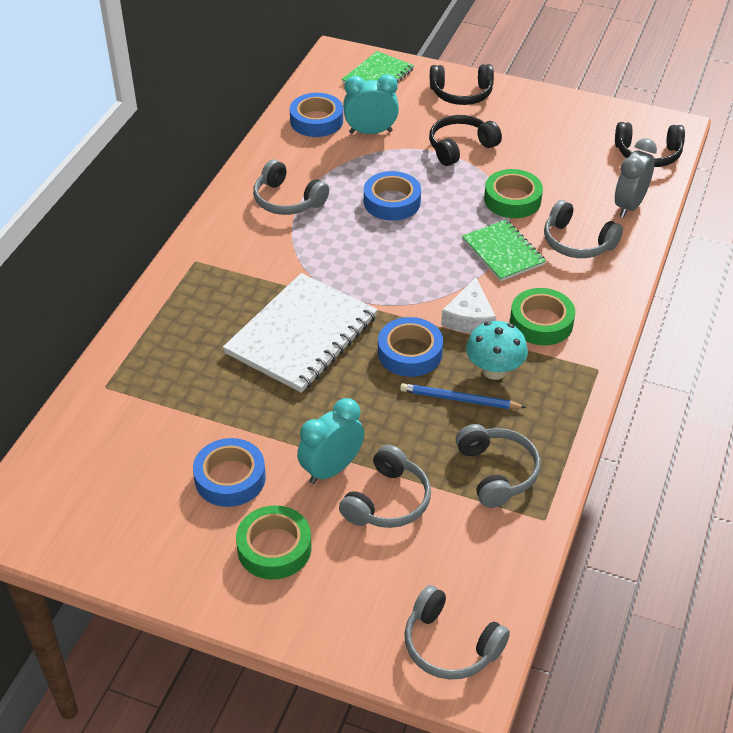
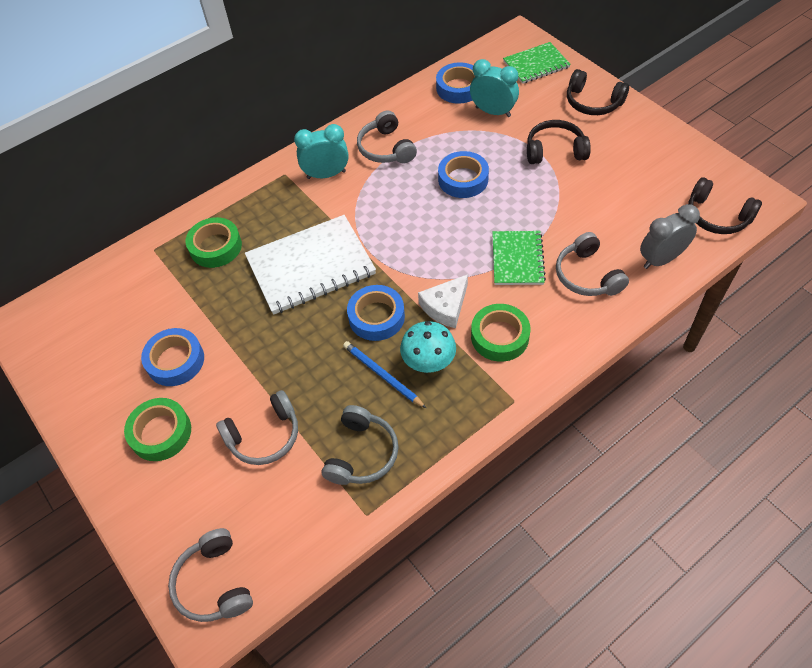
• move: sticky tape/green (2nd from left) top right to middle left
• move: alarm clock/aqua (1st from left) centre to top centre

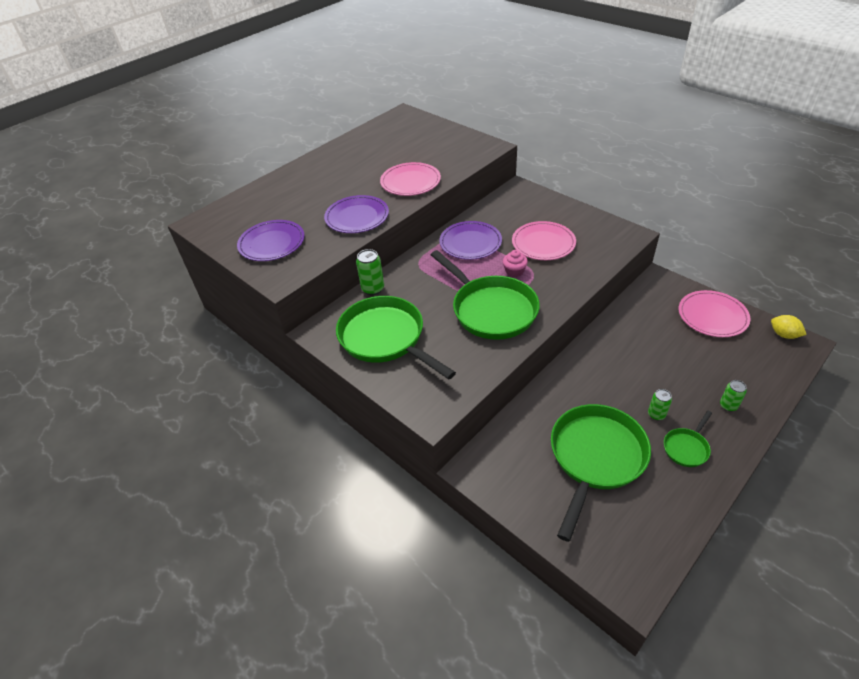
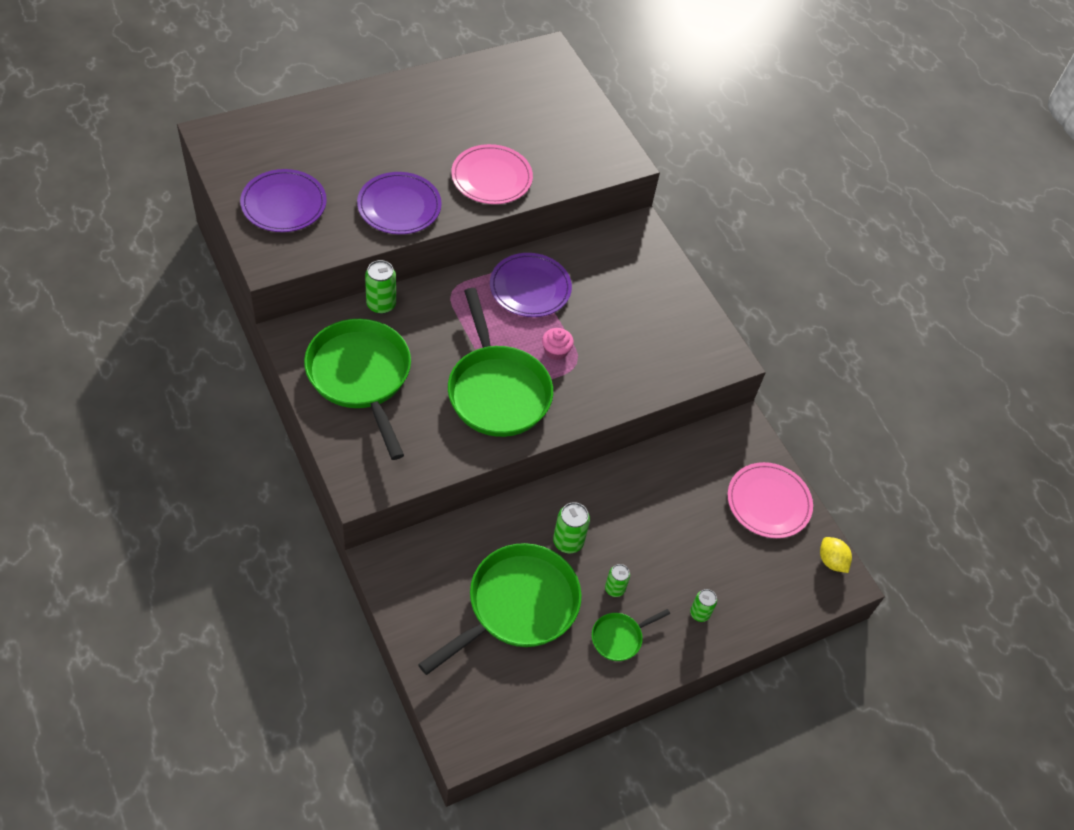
• insert: soda can/green (2nd from left) centre
• delete: flat dish/rosy (2nd from left) centre

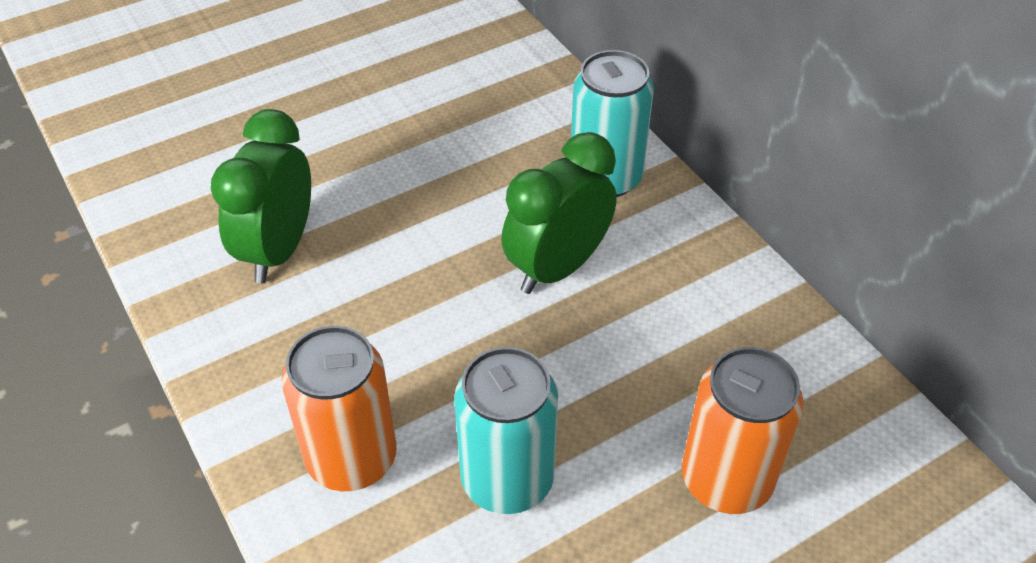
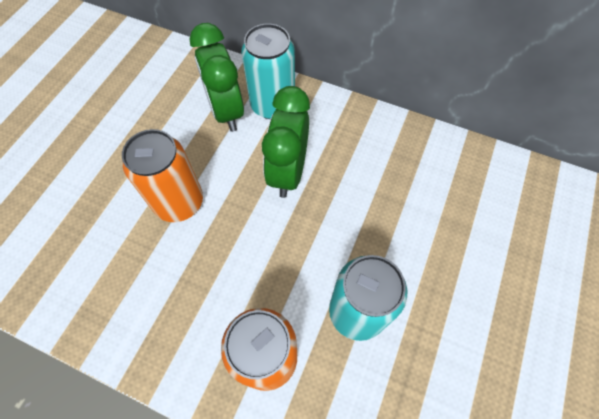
• move: soda can/orange-coloured (2nd from left in the first image) bottom right to soda can/orange-coloured (1st from left) middle left
• move: alarm clock/green (1st from left) middle left to top centre

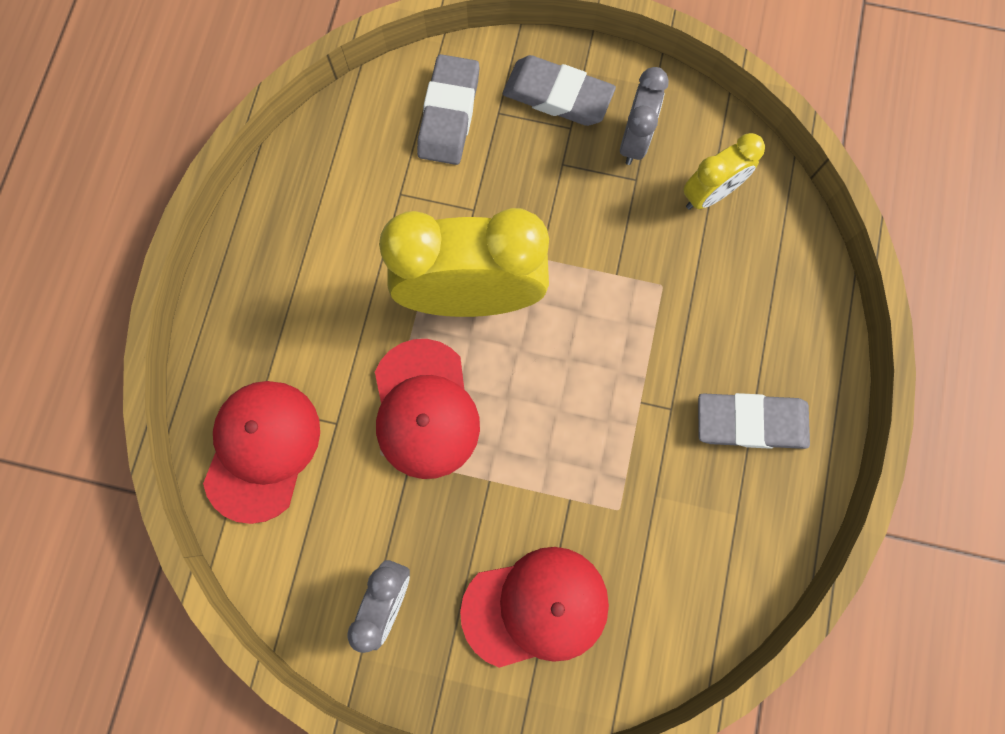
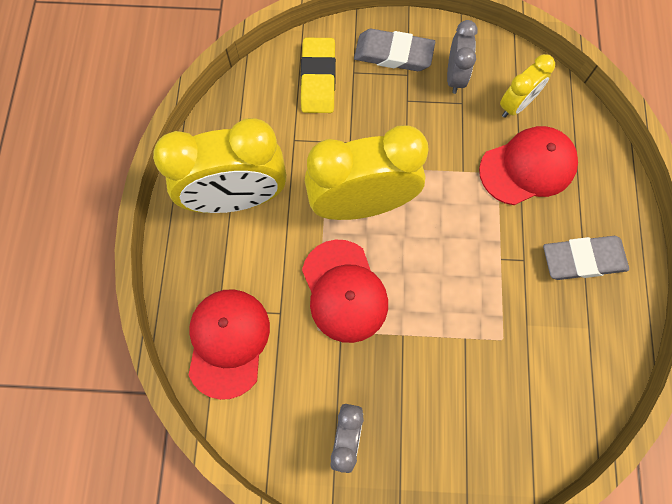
• insert: alarm clock/yellow (1st from left) top left
• recolor: eraser/ash-grey (1st from left) top centre to eraser/yellow top centre
• move: cap/scarlet (3rd from left) bottom centre to top right

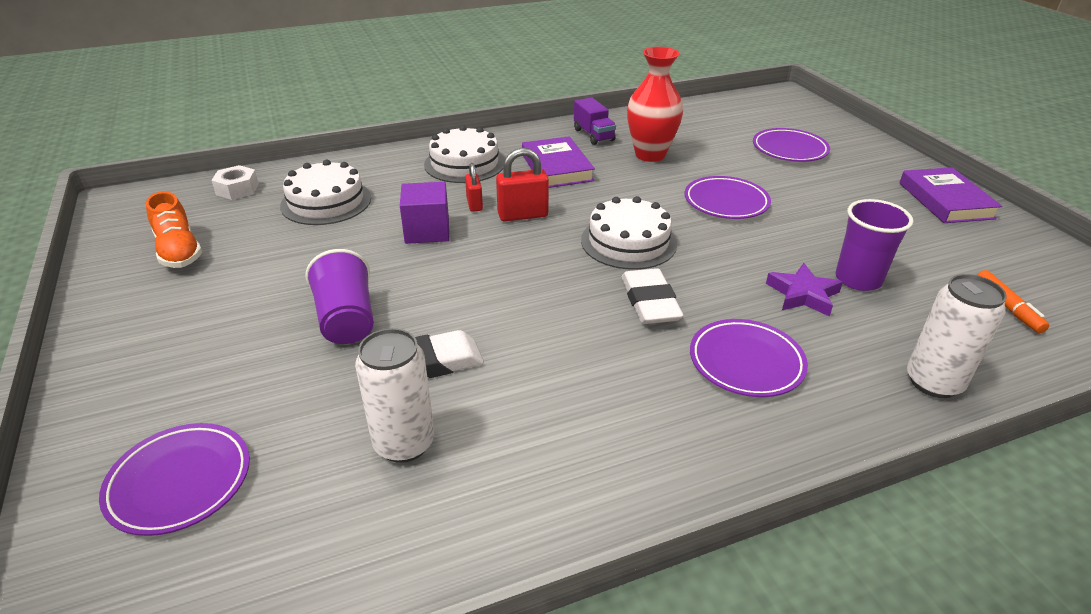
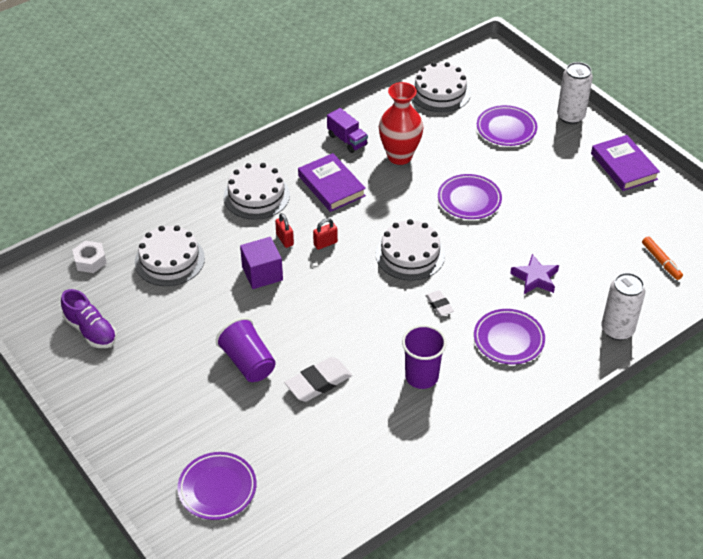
• recolor: shoe/orange-coloured middle left to shoe/royal purple middle left
• resize: lock/scarlet (2nd from left) top centre = centre x0.63
• move: beaker/royal purple (2nd from left) middle right to centre
• insert: cake/pure white (4th from left) top centre
• resize: eraser/pure white (2nd from left) centre = centre x0.57
• move: soda can/pure white (1st from left) centre to top right

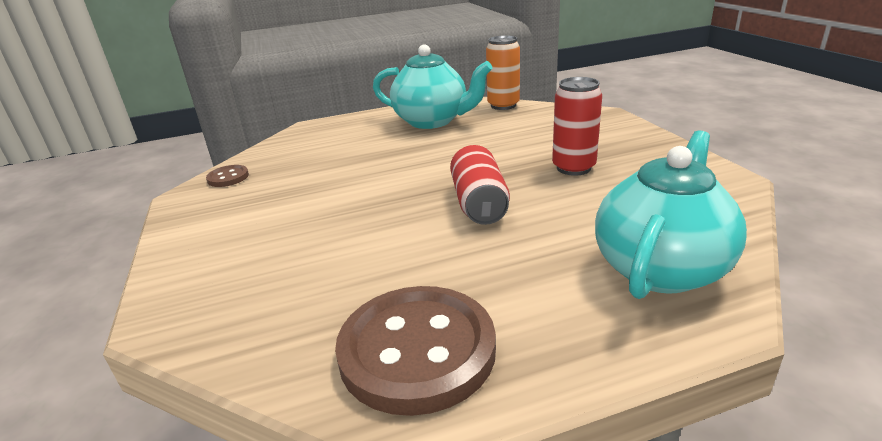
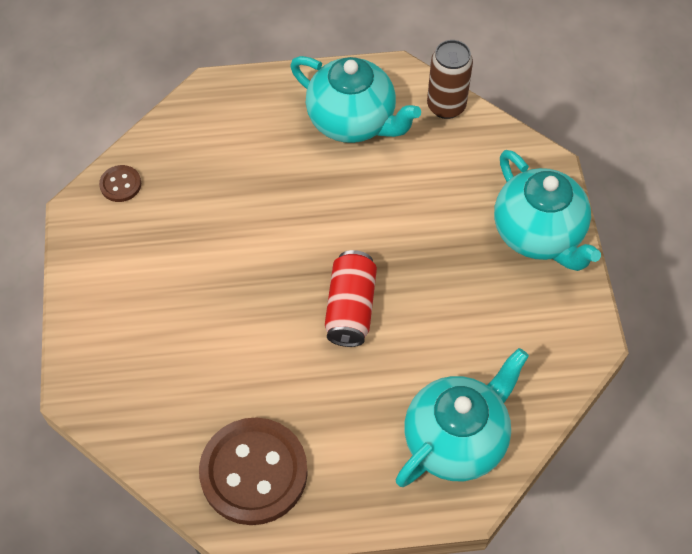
• recolor: soda can/orange-coloured top centre to soda can/russet top centre
• insert: china teapot/aqua (3rd from left) middle right
• delete: soda can/scarlet (2nd from left) top centre

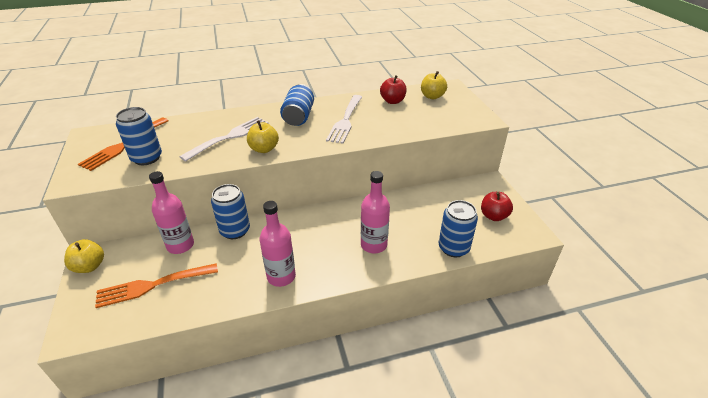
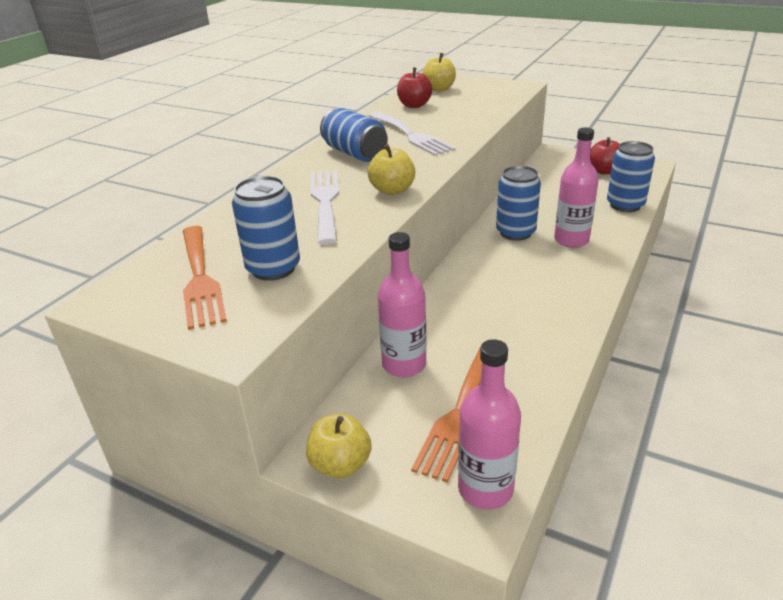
• move: bottle/rosy (2nd from left) centre to bottom centre
• move: soda can/royal blue (2nd from left in the first image) middle left to soda can/royal blue (3rd from left) centre

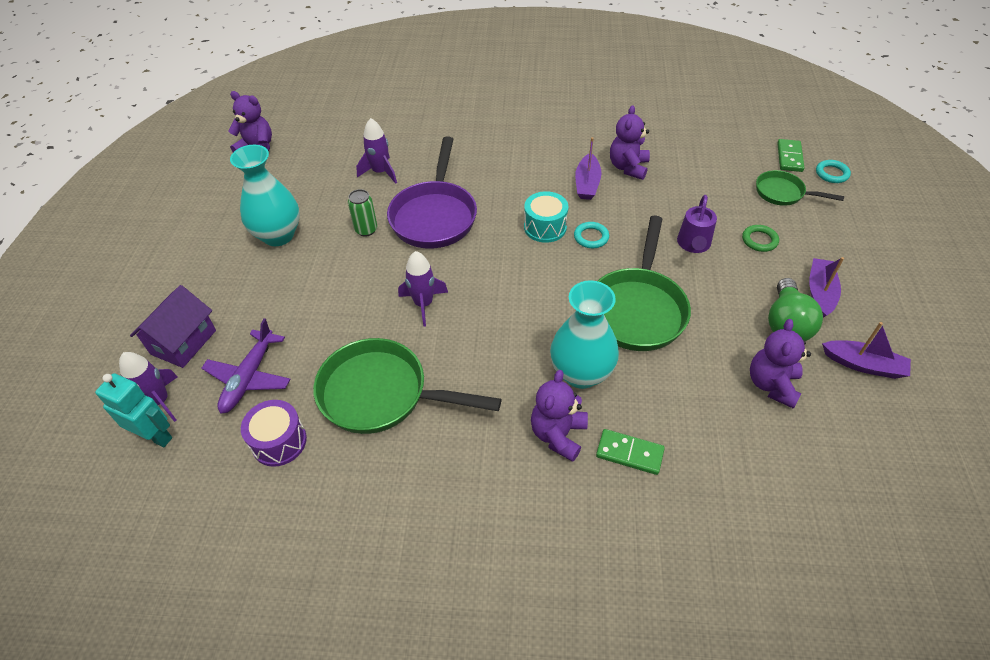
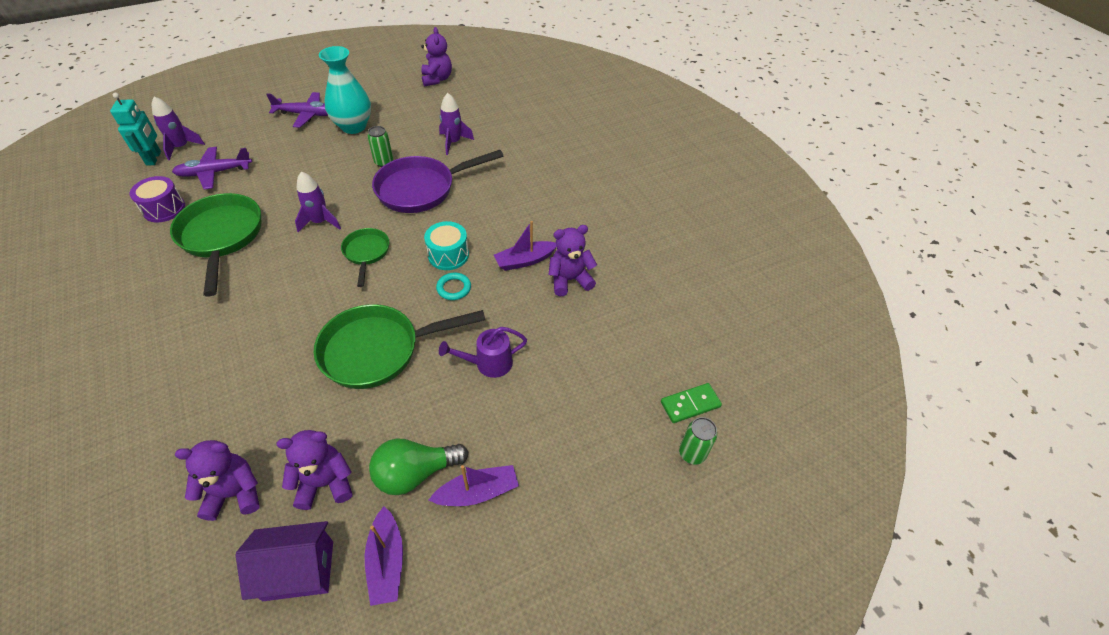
• move: teddy bear/royal purple (2nd from left in the first image) centre to teddy bear/royal purple (1st from left) bottom left
• move: house/royal purple middle left to bottom left
• insert: toy plane/royal purple (2nd from left) top left
• move: frying pan/green (3rd from left in the first image) top right to frying pan/green (2nd from left) middle left
• replace: ring/aqua (2nd from left) top right to soda can/green (2nd from left) bottom centre
• delete: tall vase/aqua (2nd from left) centre
• delete: domino piece/green (1st from left) bottom centre
• delete: ring/green middle right

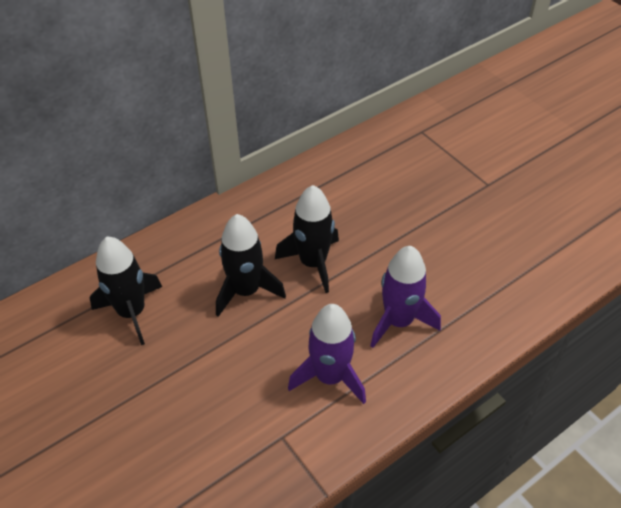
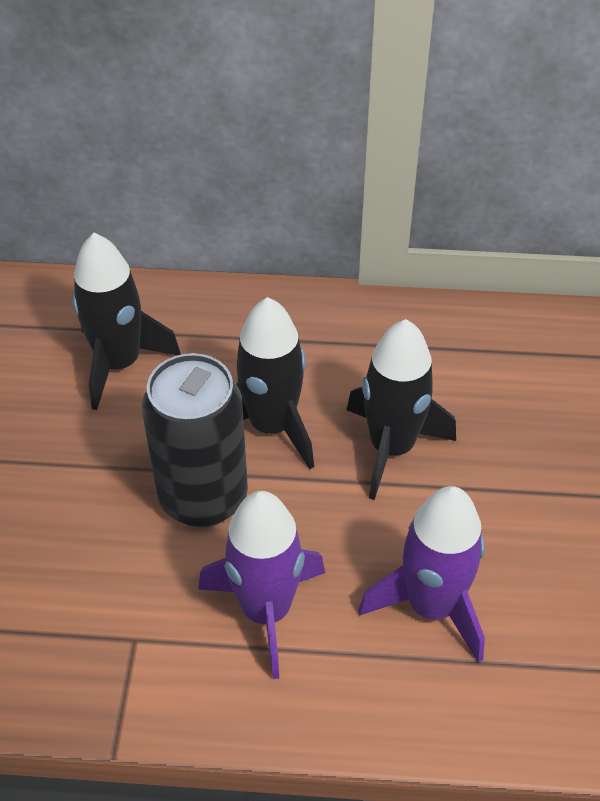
• insert: soda can/ebony middle left

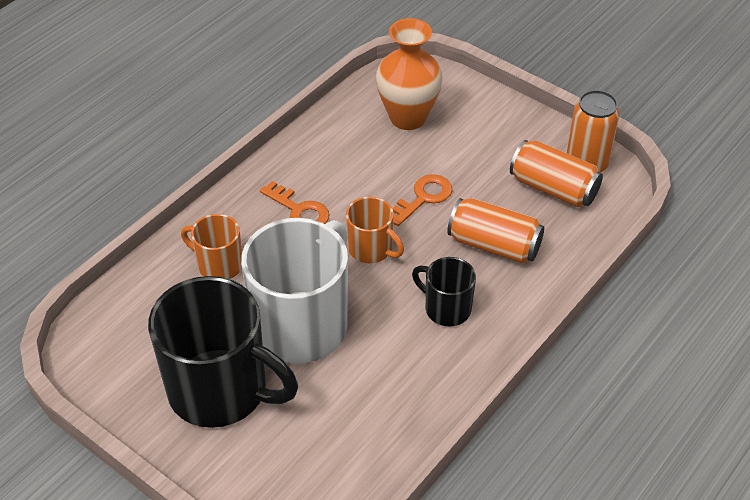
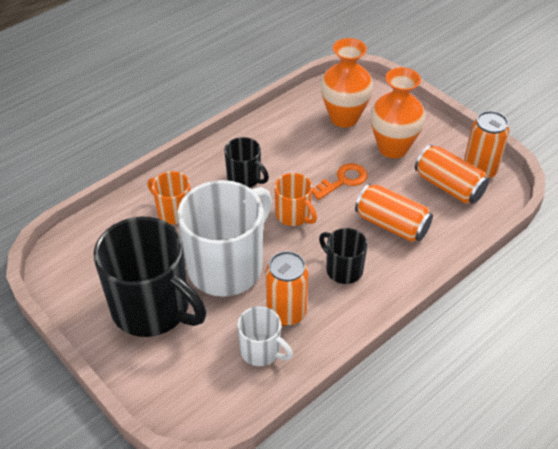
• replace: key/orange-coloured (1st from left) centre to tea mug/ebony (2nd from left) centre
• insert: tea mug/pure white (2nd from left) bottom centre
• insert: soda can/orange-coloured (1st from left) centre
• insert: tall vase/orange-coloured (2nd from left) top right

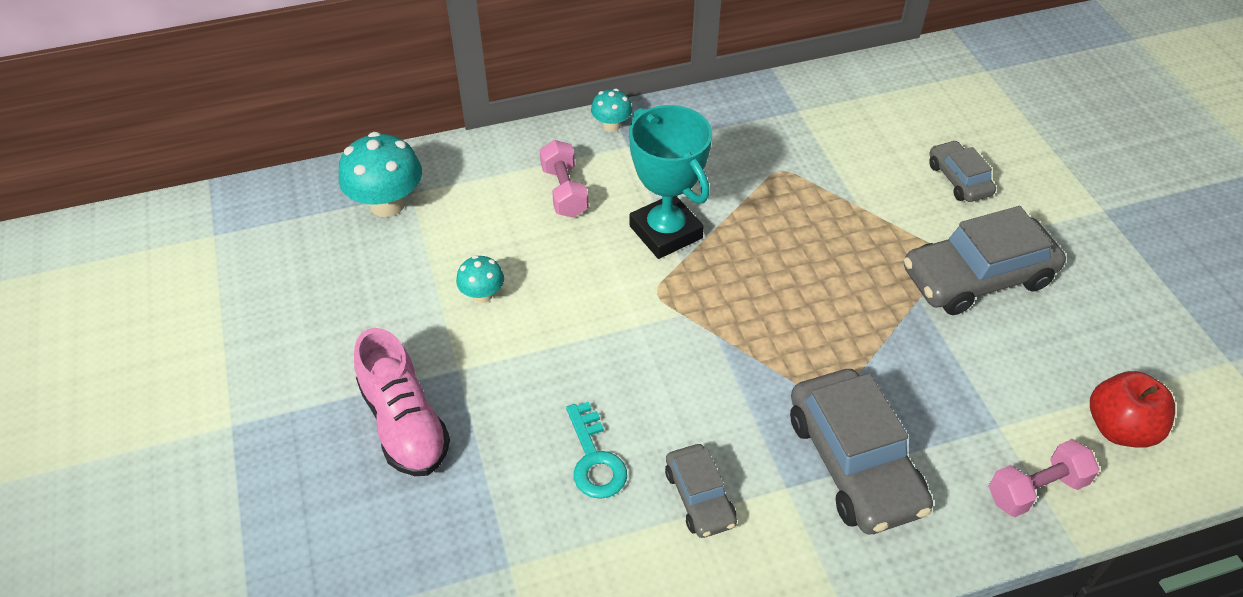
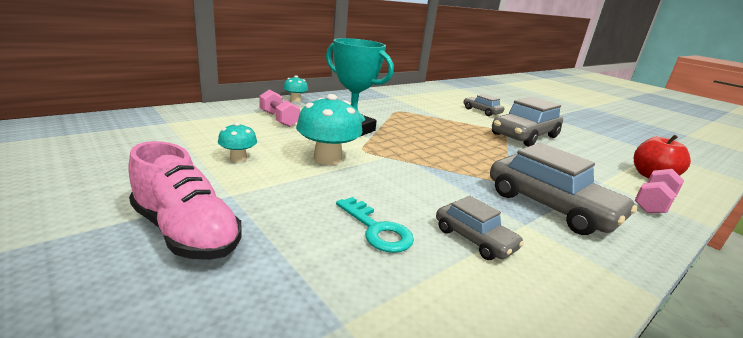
• move: toadstool/aqua (1st from left in the first image) top left to toadstool/aqua (3rd from left) centre

